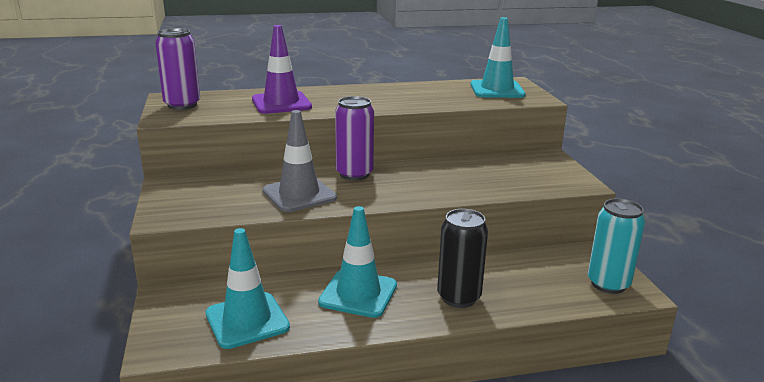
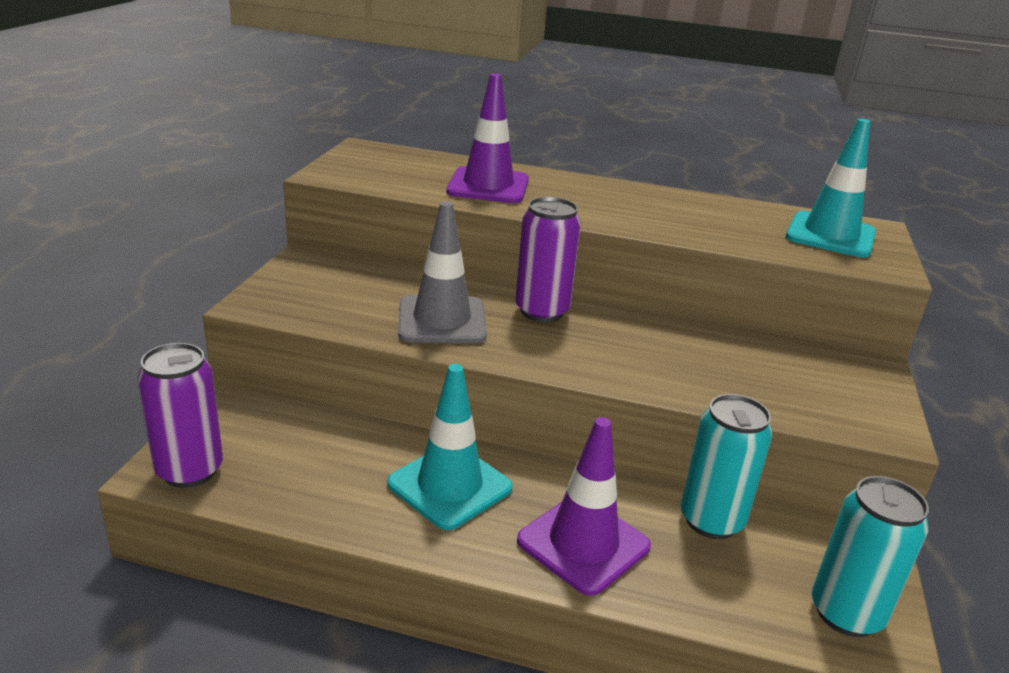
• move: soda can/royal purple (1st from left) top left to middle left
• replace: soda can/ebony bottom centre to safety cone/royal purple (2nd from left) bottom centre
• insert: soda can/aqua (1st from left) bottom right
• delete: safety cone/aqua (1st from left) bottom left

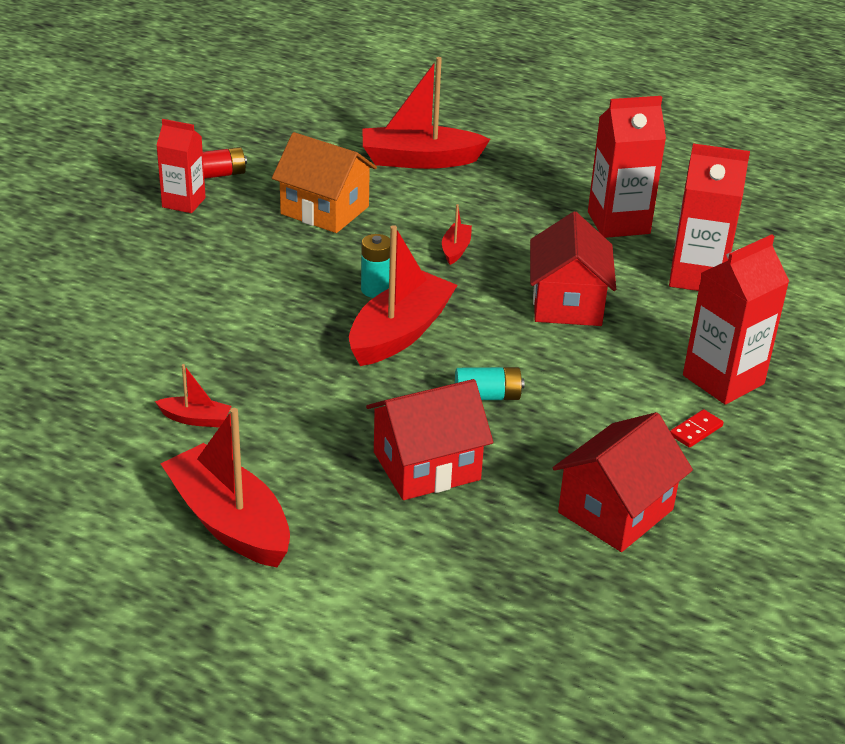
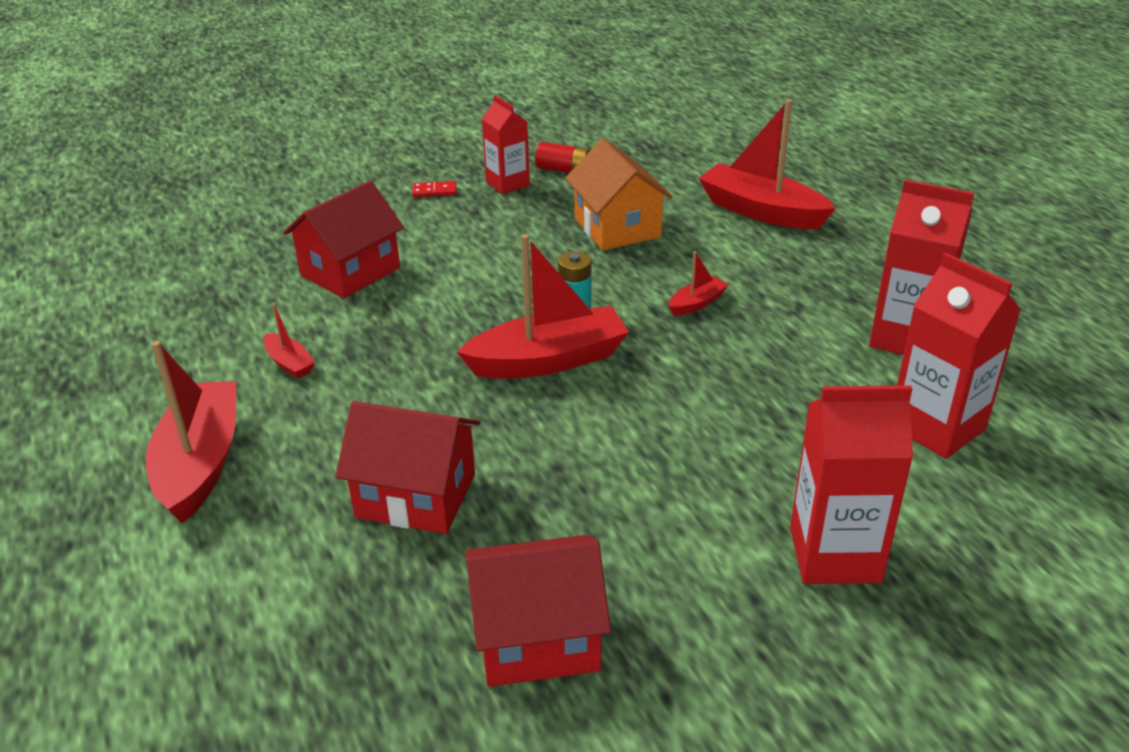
• move: house/scarlet (2nd from left in the first image) middle right to house/scarlet (1st from left) top left
• move: domino piece/scarlet middle right to top centre
• delete: power cell/aqua (2nd from left) centre

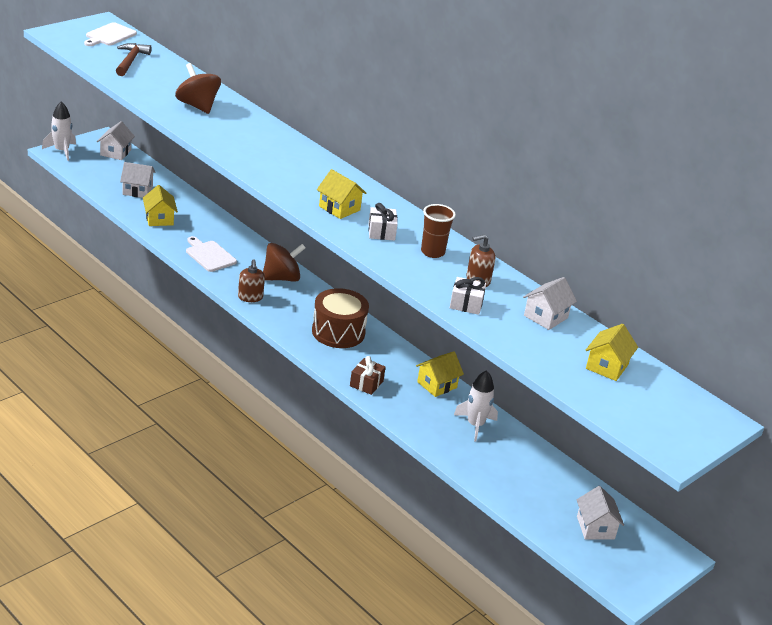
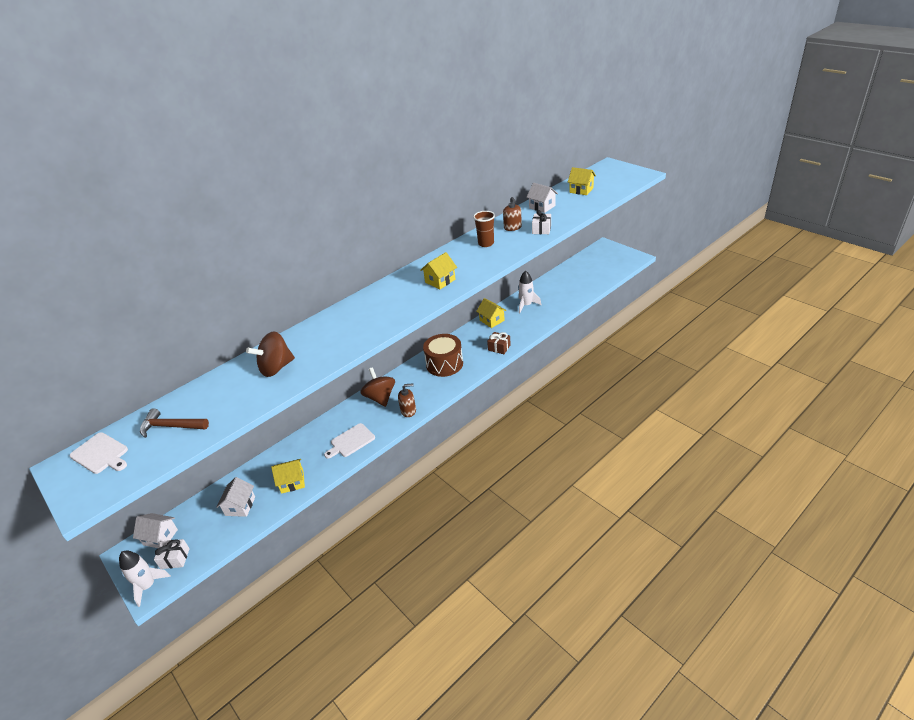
• move: present/pure white (1st from left) centre to bottom left
• delete: house/pure white (4th from left) bottom right

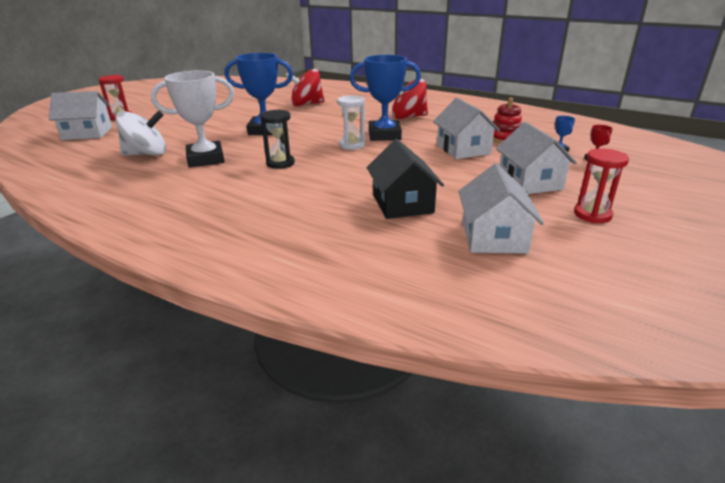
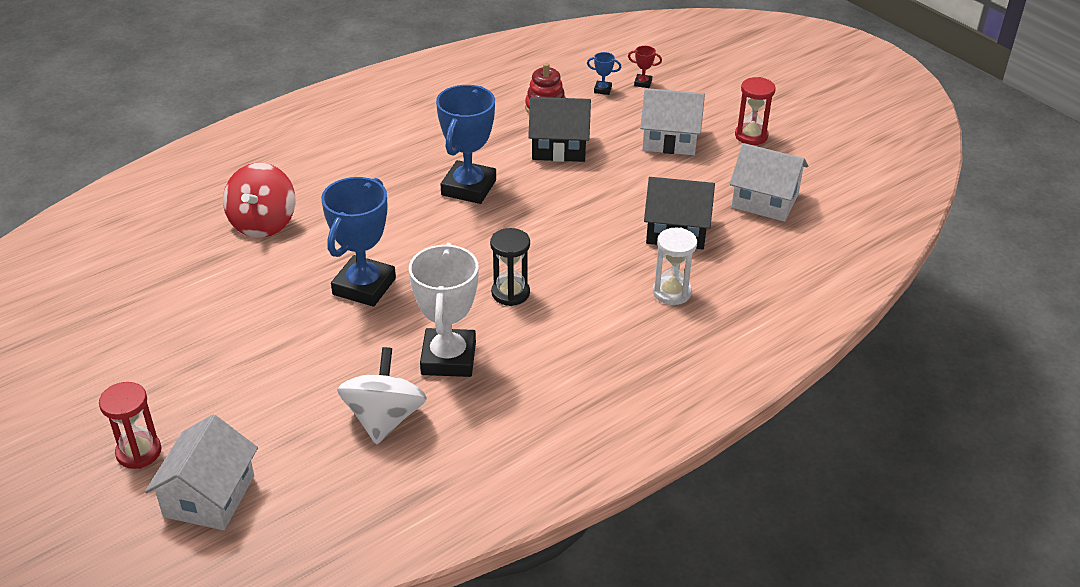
• recolor: house/pure white (2nd from left) top centre to house/ebony (1st from left) top centre
• move: sand timer/pure white top centre to centre
• delete: spinning top/scarlet (2nd from left) top centre

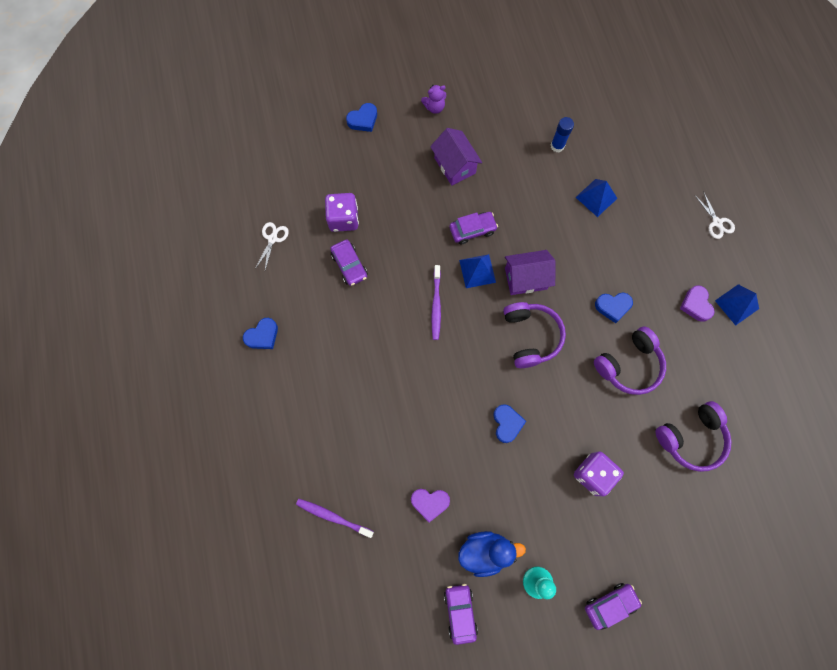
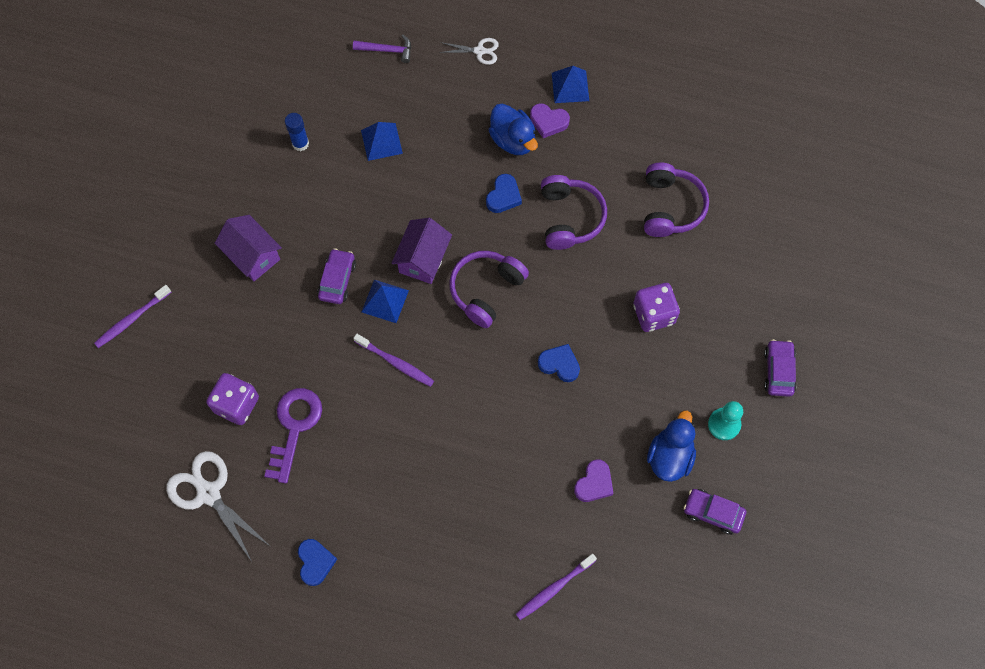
• replace: heart/royal blue (2nd from left) top centre to dental brush/royal purple (1st from left) middle left
• resize: scissors/pure white (1st from left) middle left = bottom left x1.83
• rotate: house/royal purple (1st from left) top centre = middle left 45 degrees clockwise
• replace: toy car/royal purple (1st from left) centre to key/royal purple middle left
• insert: hammer/royal purple top centre
• rotate: headphones/royal purple (1st from left) centre = centre 75 degrees counterclockwise
• insert: rubber duck/royal blue (1st from left) top centre
• delete: teddy bear/royal purple top centre

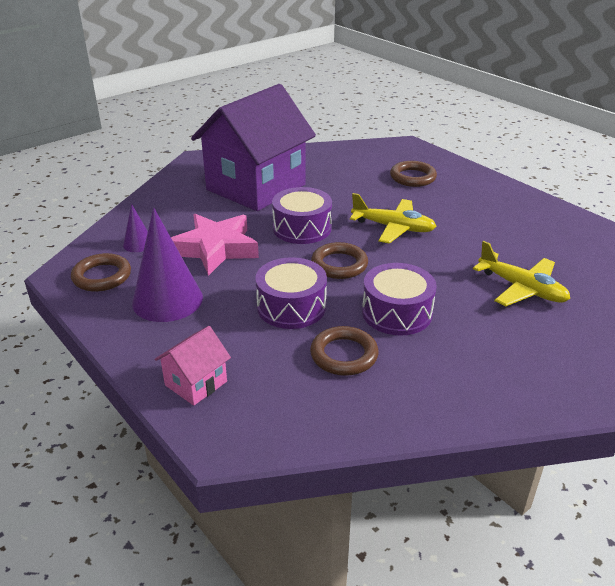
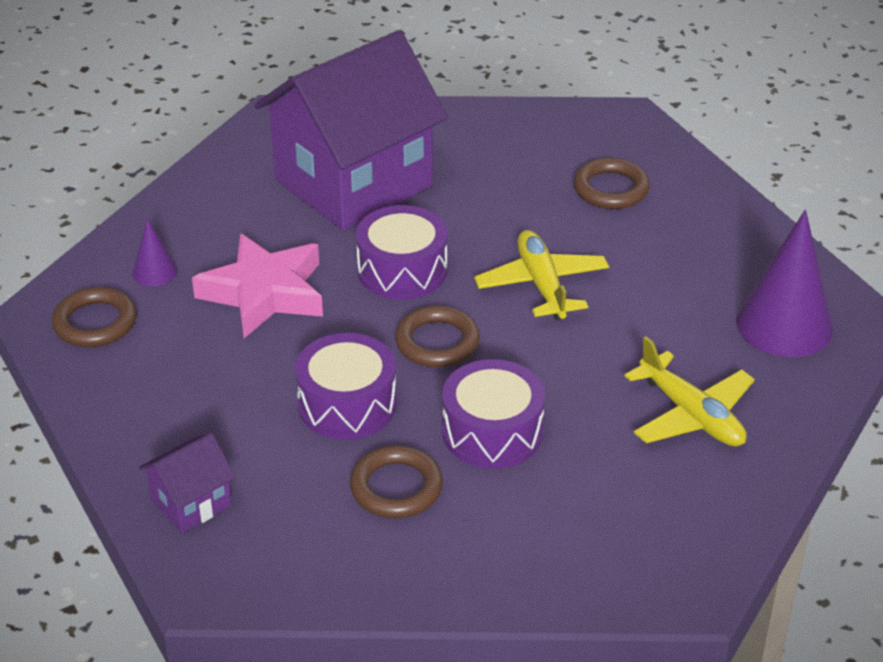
• recolor: house/rosy middle left to house/royal purple (1st from left) bottom left
• rotate: toy plane/yellow (1st from left) centre = centre 135 degrees counterclockwise
• move: cone/royal purple (2nd from left) middle left to middle right

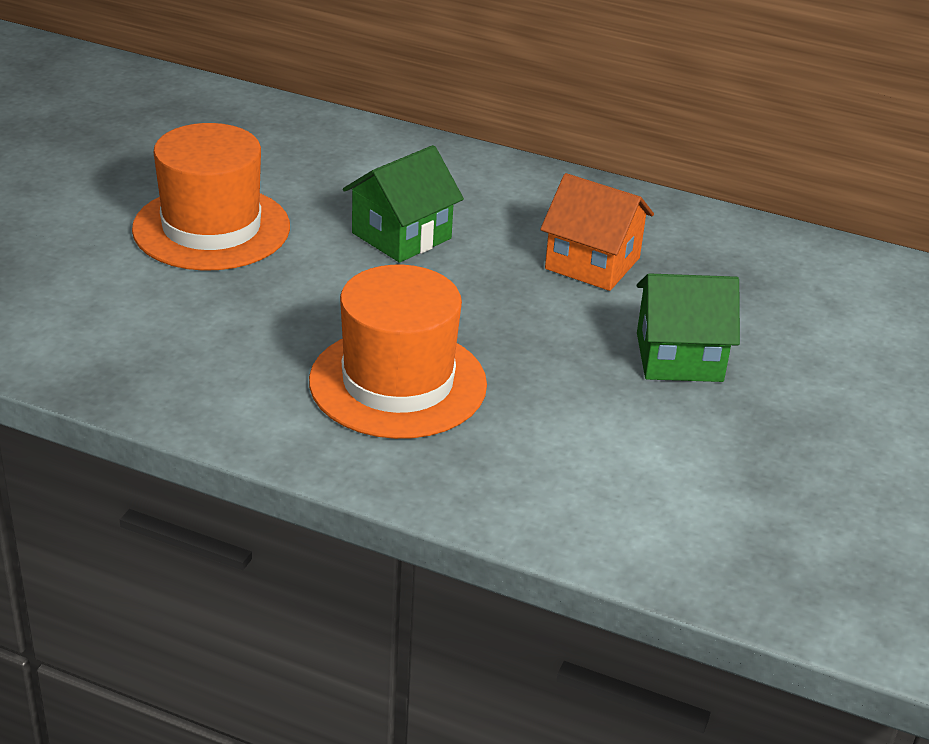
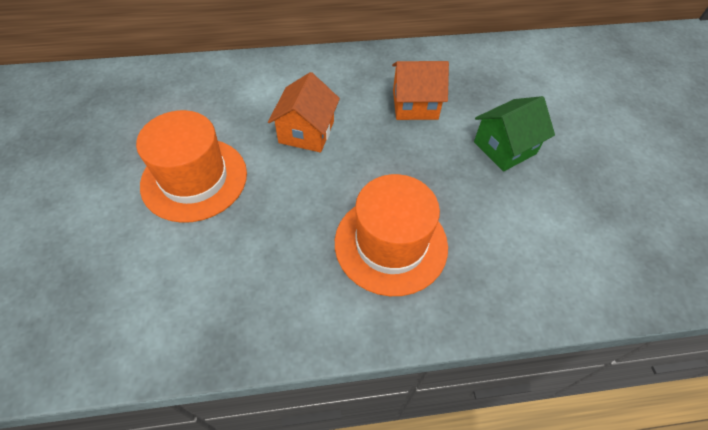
• recolor: house/green (1st from left) top centre to house/orange-coloured (1st from left) top centre

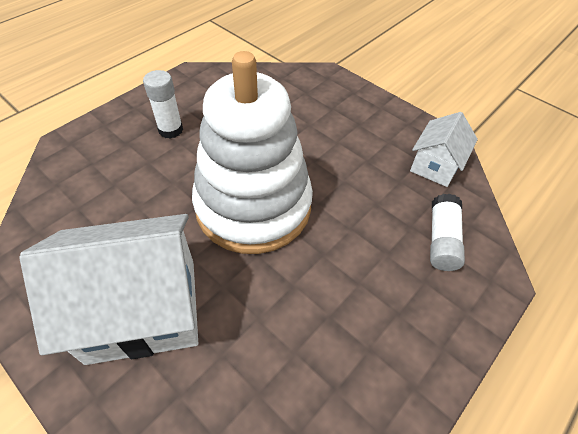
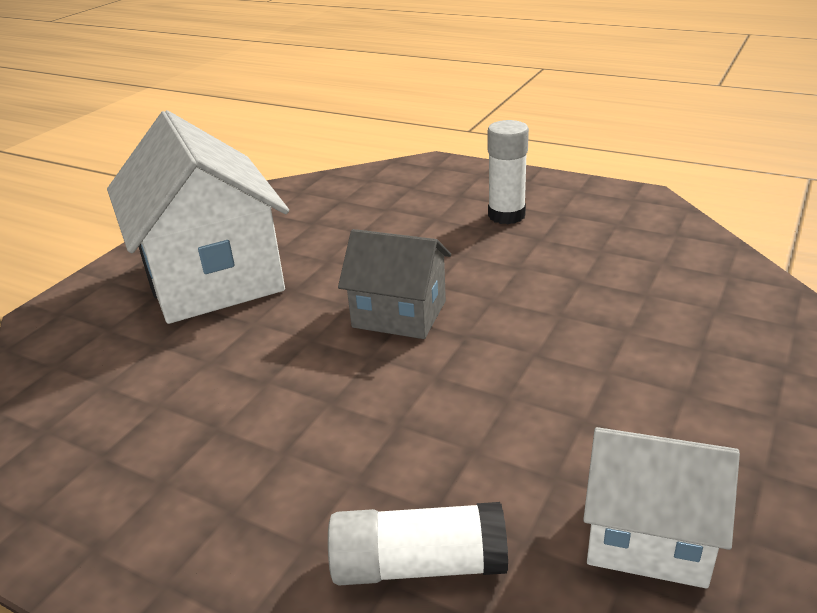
• replace: stacking rings/pure white centre to house/ash-grey centre

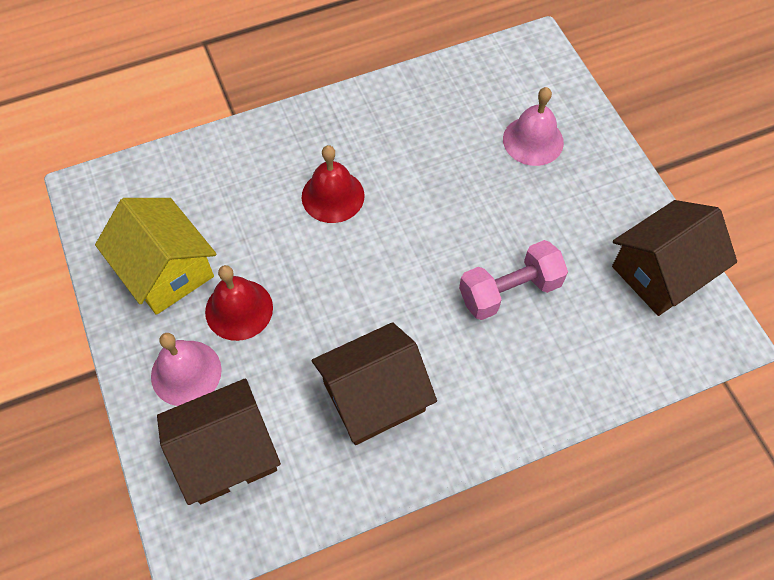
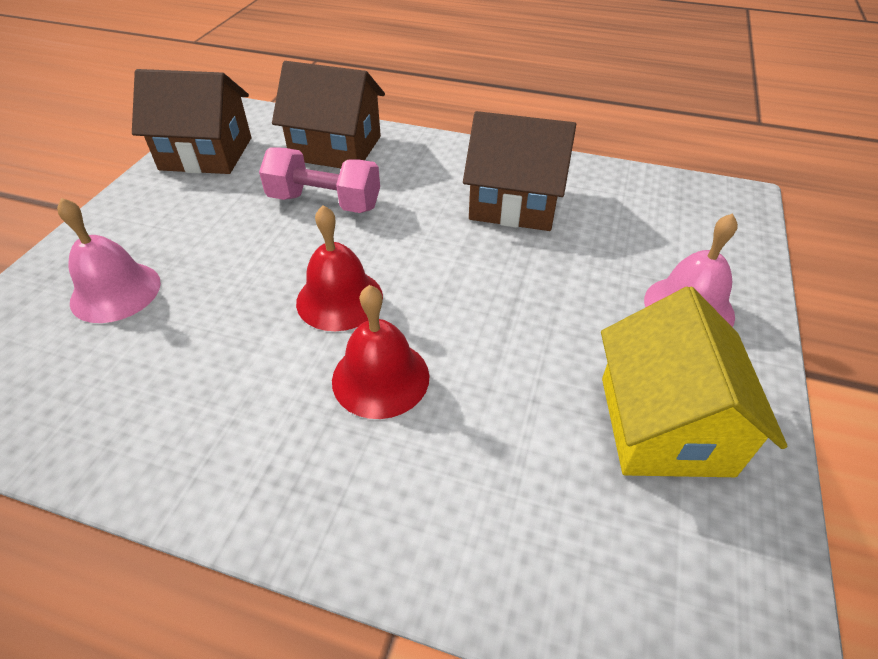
• move: house/russet (1st from left in the first image) bottom left to house/russet (2nd from left) top centre
• move: hand bell/scarlet (1st from left) middle left to centre

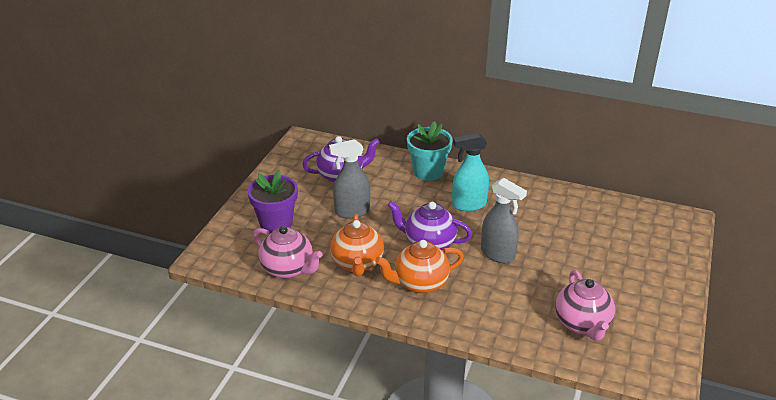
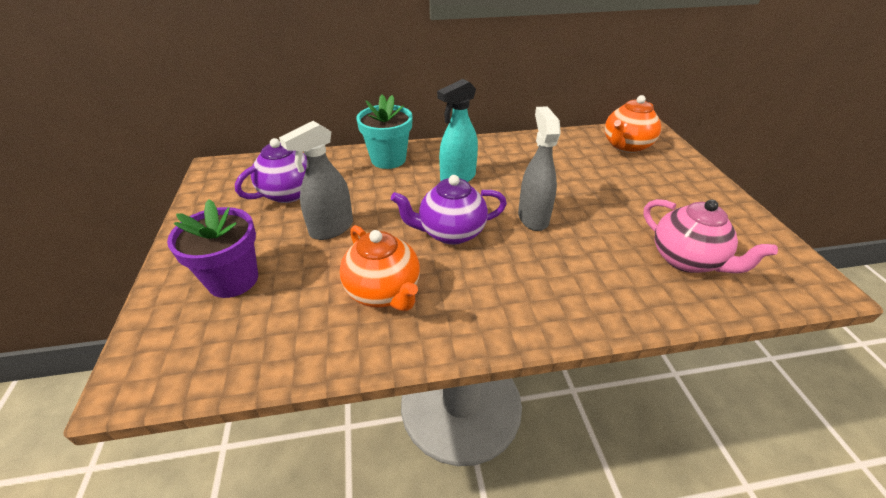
• rotate: spray bottle/ash-grey (2nd from left) centre = centre 105 degrees counterclockwise
• move: china teapot/orange-coloured (2nd from left) centre to top right
• delete: china teapot/rosy (1st from left) centre

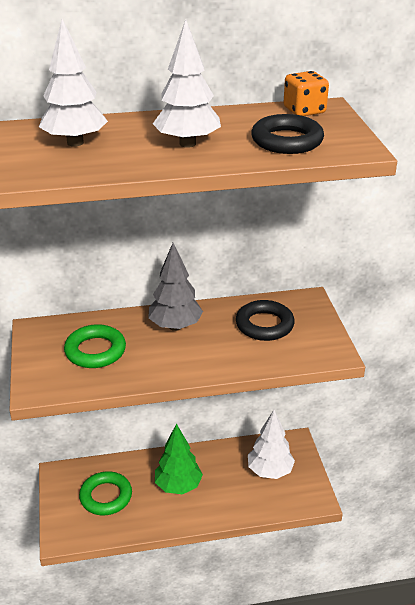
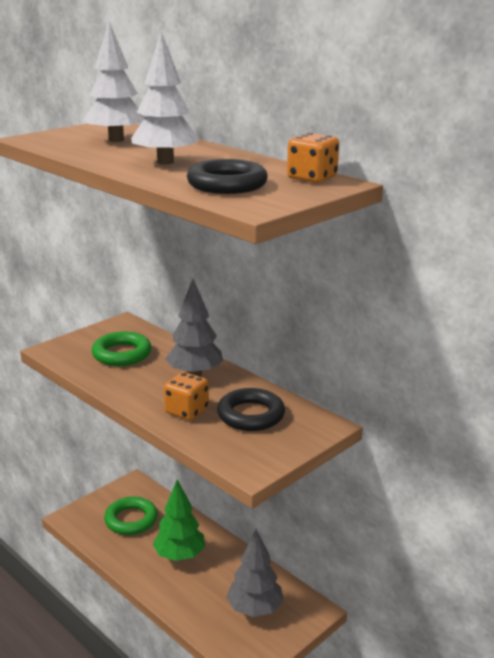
• insert: die/orange-coloured (1st from left) centre
• recolor: toy tree/pure white (3rd from left) bottom centre to toy tree/ash-grey (2nd from left) bottom centre

